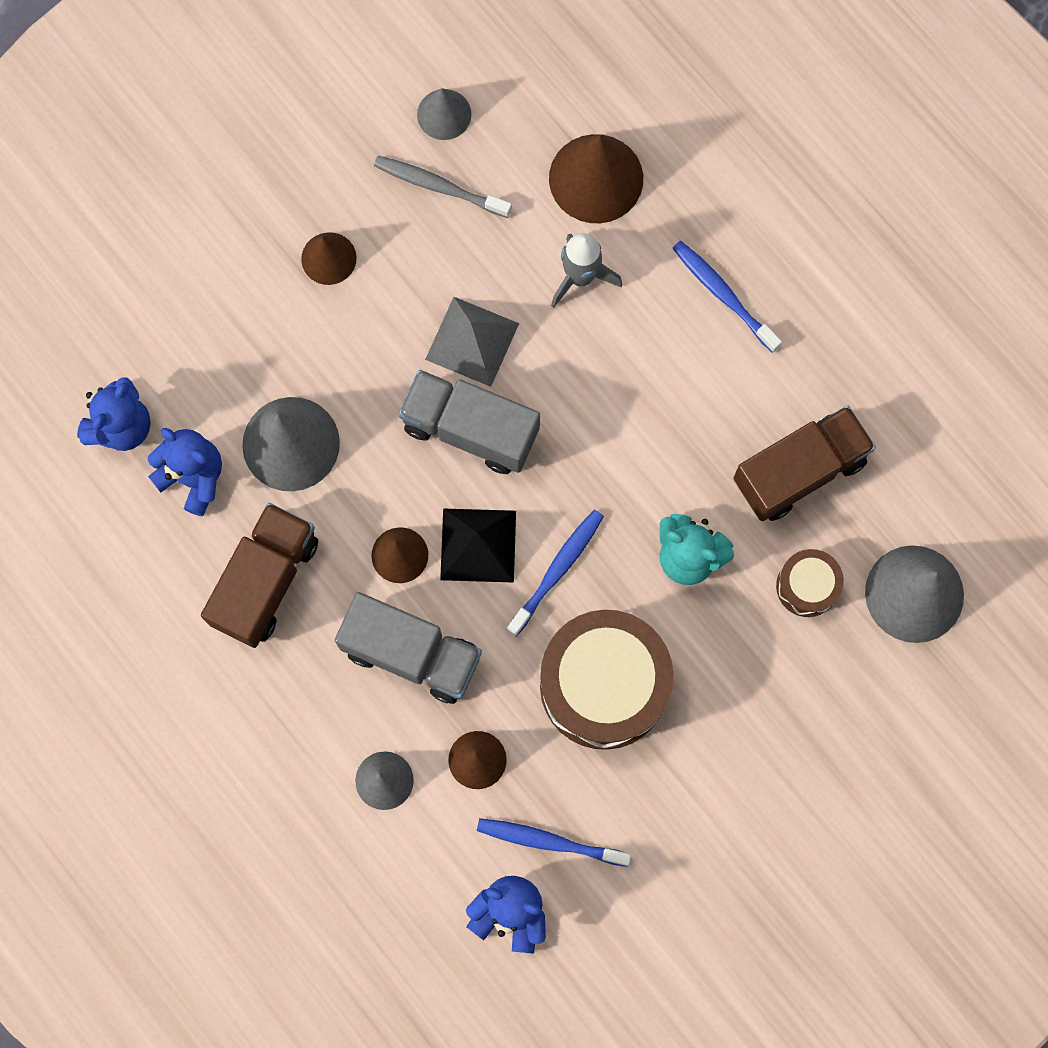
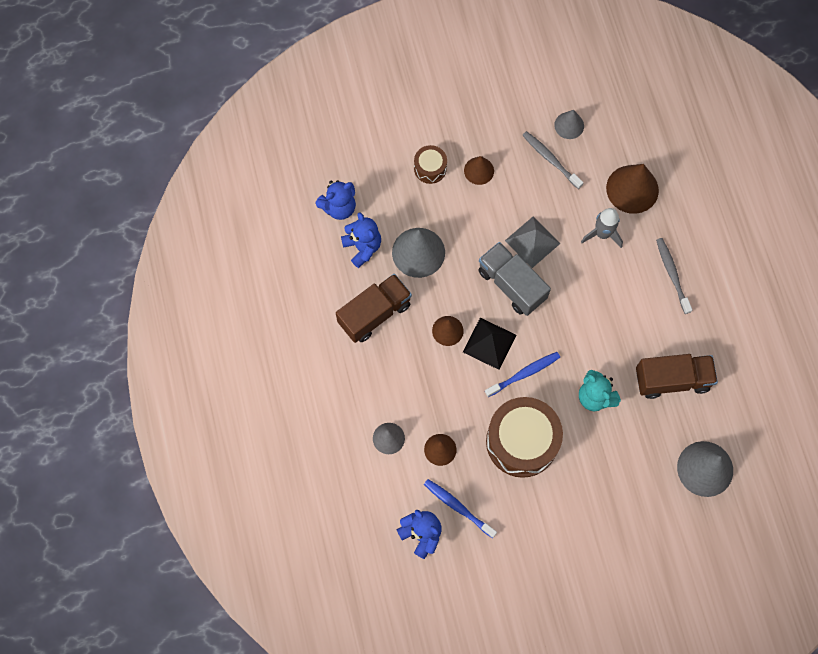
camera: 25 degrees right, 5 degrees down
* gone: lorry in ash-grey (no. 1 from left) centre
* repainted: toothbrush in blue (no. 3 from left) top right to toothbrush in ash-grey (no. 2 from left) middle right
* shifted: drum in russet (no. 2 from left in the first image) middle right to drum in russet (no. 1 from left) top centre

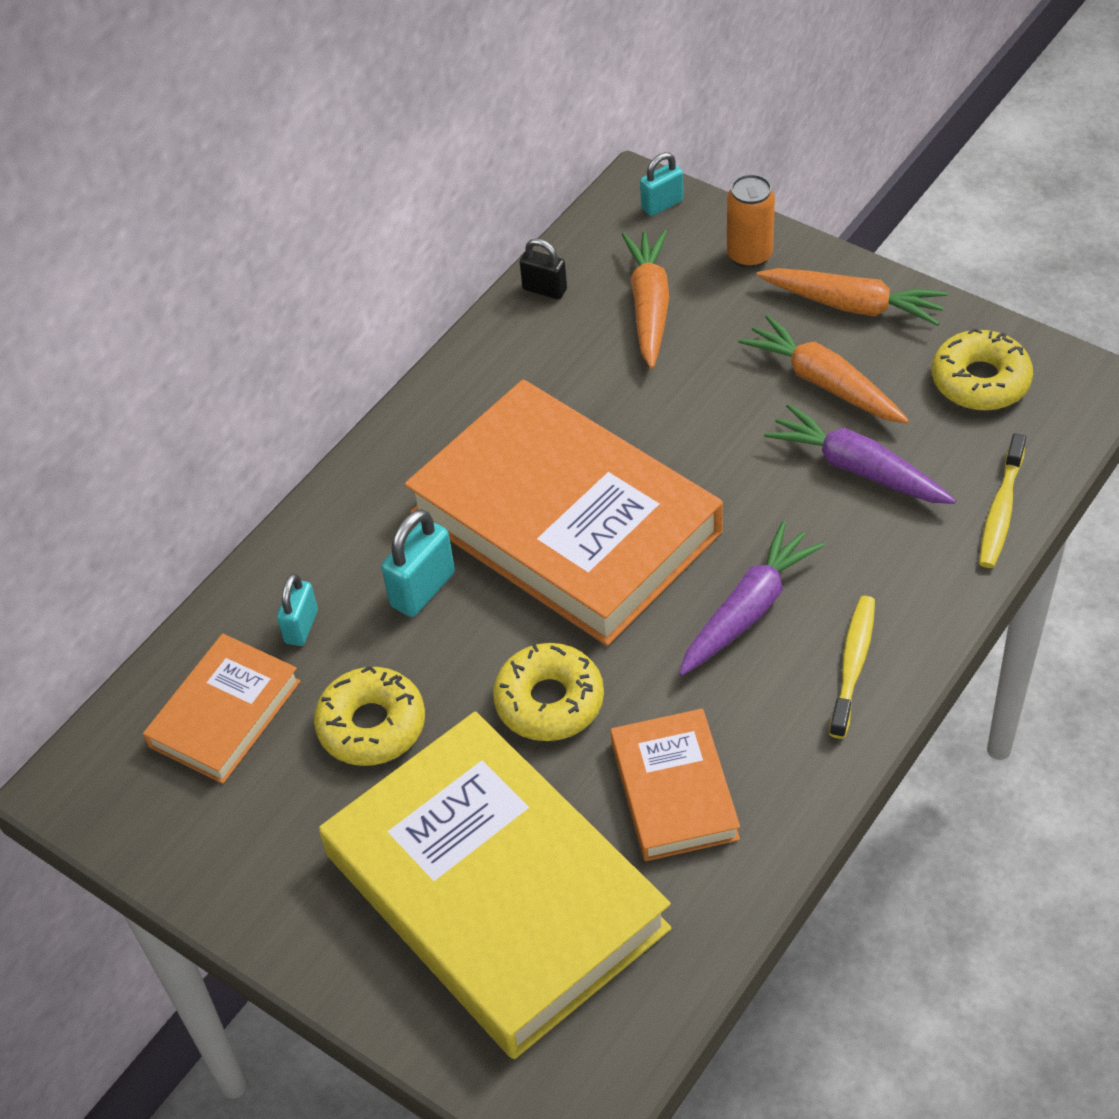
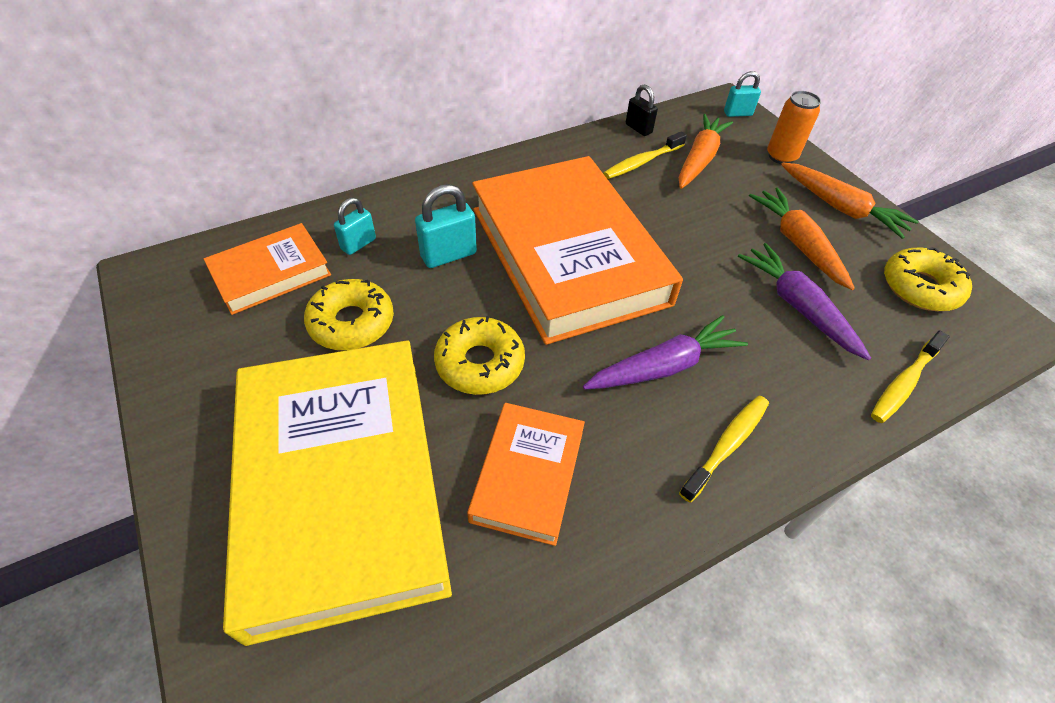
camera: 20 degrees right, 0 degrees up
* new: toothbrush in yellow (no. 1 from left) top centre

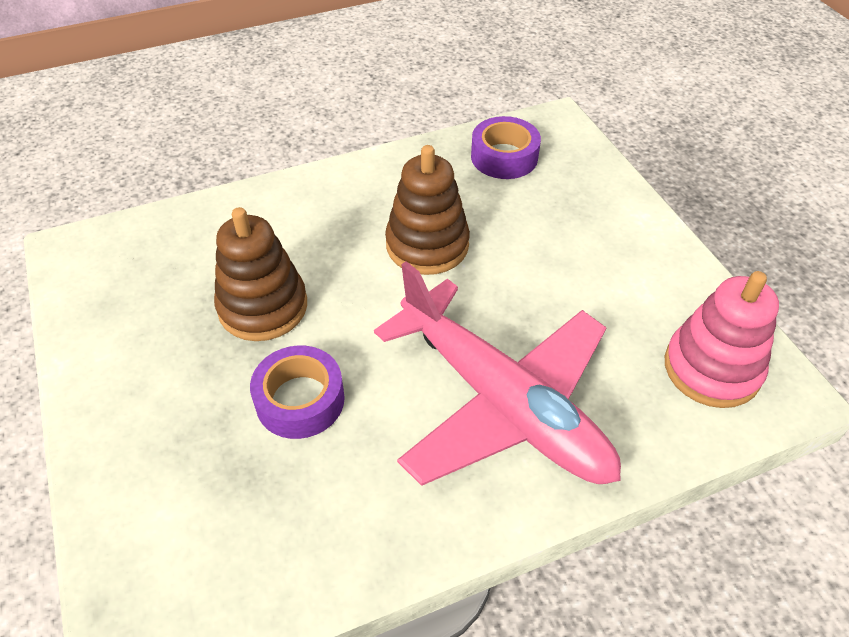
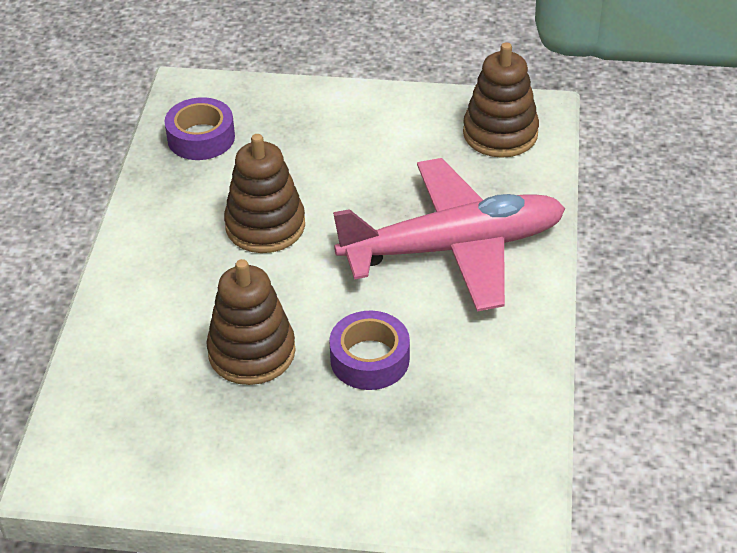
camera: 60 degrees left, 5 degrees down
* repainted: ring stacker in rose-pink middle right to ring stacker in russet (no. 3 from left) top right

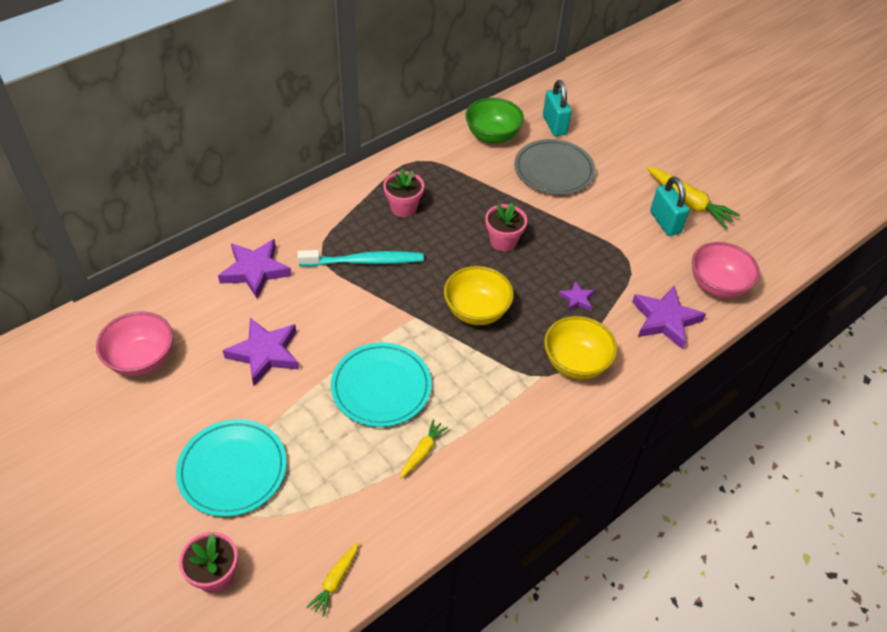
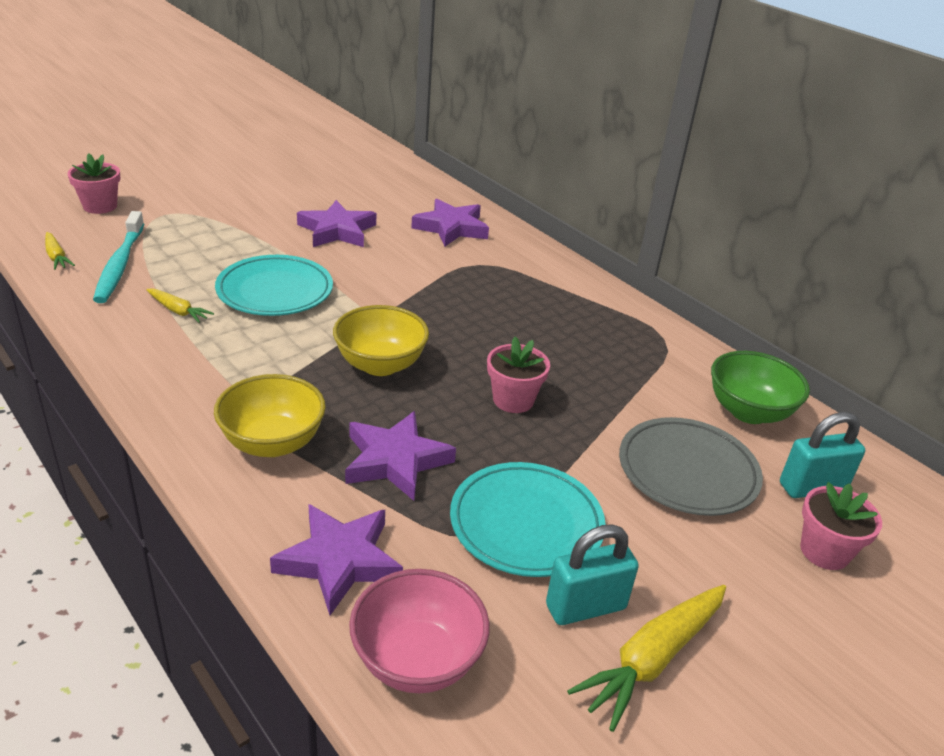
camera: 90 degrees right, 15 degrees down
* gone: serving bowl in rose-pink (no. 1 from left) middle left
* shifted: flat dish in aqua (no. 1 from left in the first image) bottom left to flat dish in aqua (no. 2 from left) bottom centre
* shifted: toothbrush in aqua centre to middle left
* rotated: carrot in yellow (no. 1 from left) bottom centre = top left 150 degrees counterclockwise
* shifted: potted plant in rose-pink (no. 2 from left in the first image) top centre to potted plant in rose-pink (no. 3 from left) bottom right
* scaled: star in purple (no. 3 from left) centre = centre x1.96

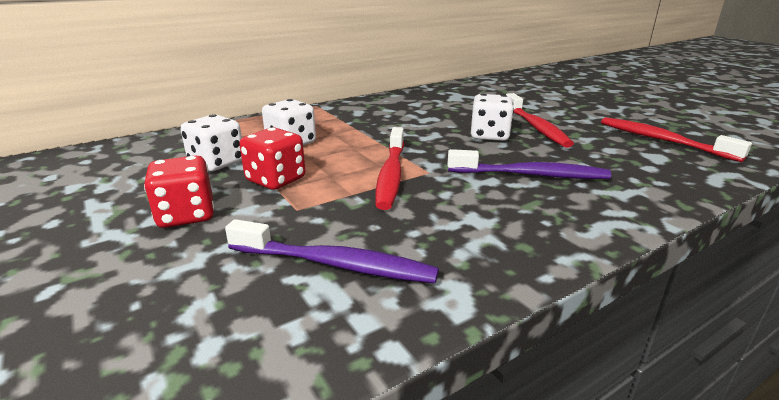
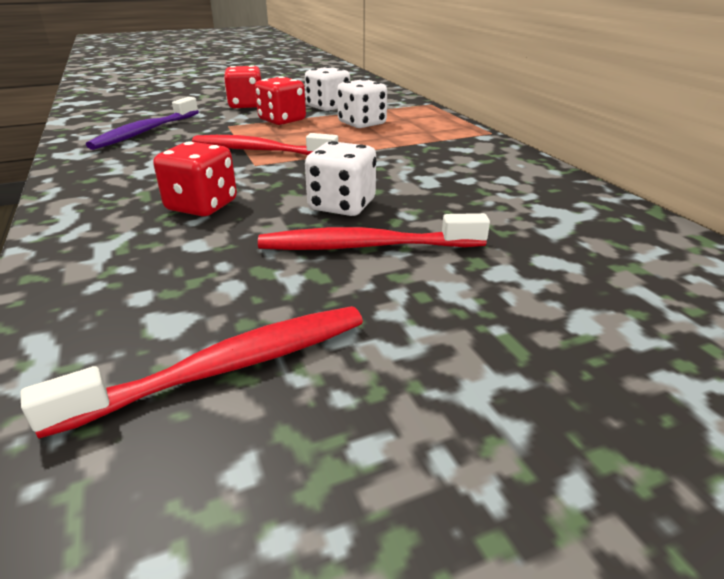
camera: 100 degrees right, 5 degrees up
* swapped: toothbrush in purple (no. 2 from left) middle right to game die in scarlet (no. 1 from left) top left

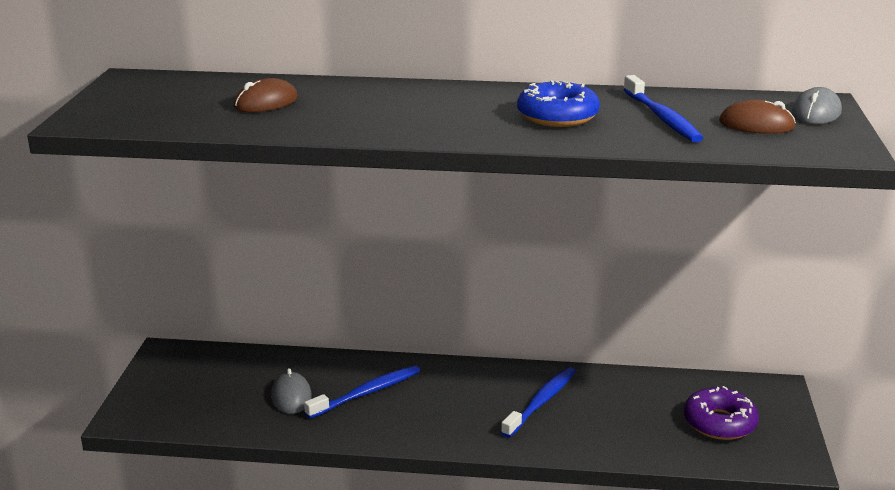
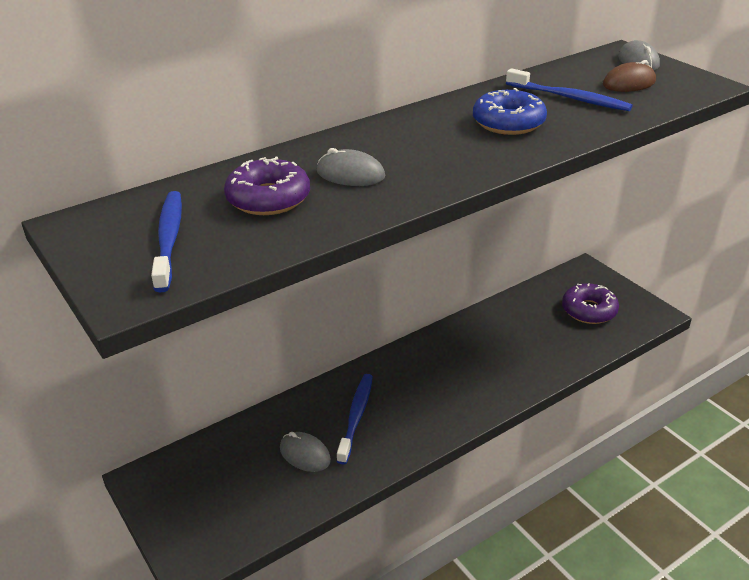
camera: 40 degrees left, 10 degrees up
* swapped: PC mouse in russet (no. 1 from left) top left to donut in purple (no. 1 from left) top centre
* shifted: toothbrush in blue (no. 2 from left in the first image) bottom centre to toothbrush in blue (no. 1 from left) middle left
* new: PC mouse in ash-grey (no. 2 from left) top centre

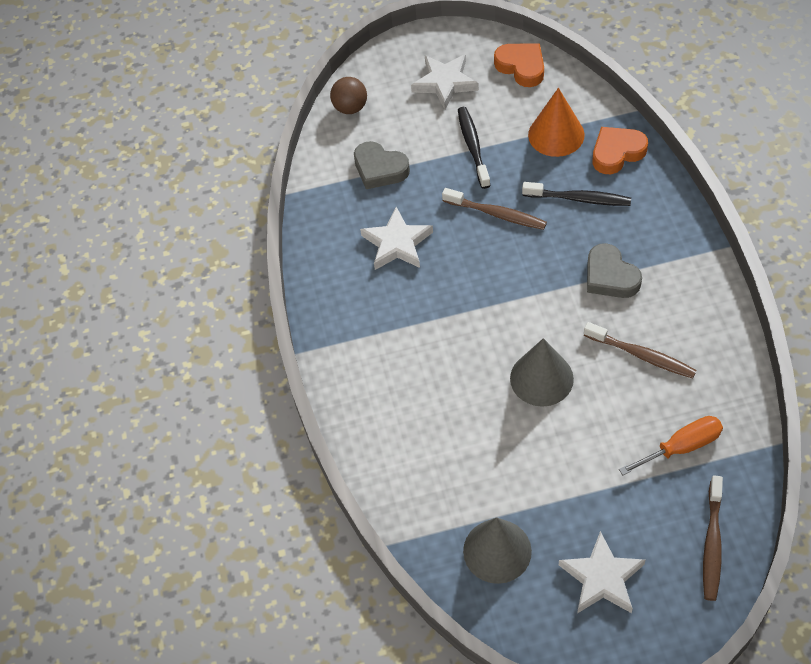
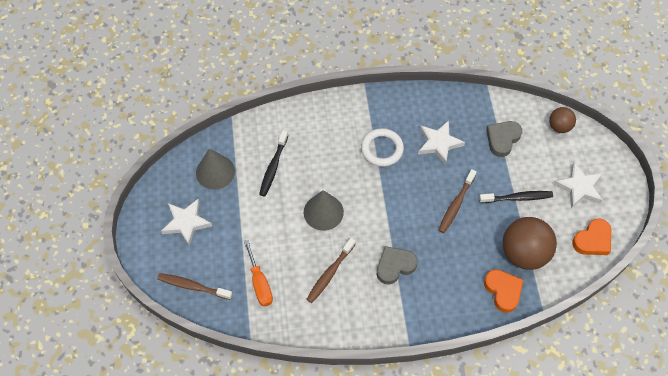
camera: 90 degrees right, 5 degrees up
* shifted: toothbrush in black (no. 2 from left in the first image) top right to toothbrush in black (no. 1 from left) centre
* swapped: cone shape in orange top right to play ball in russet (no. 1 from left) middle right
* new: torus in white centre

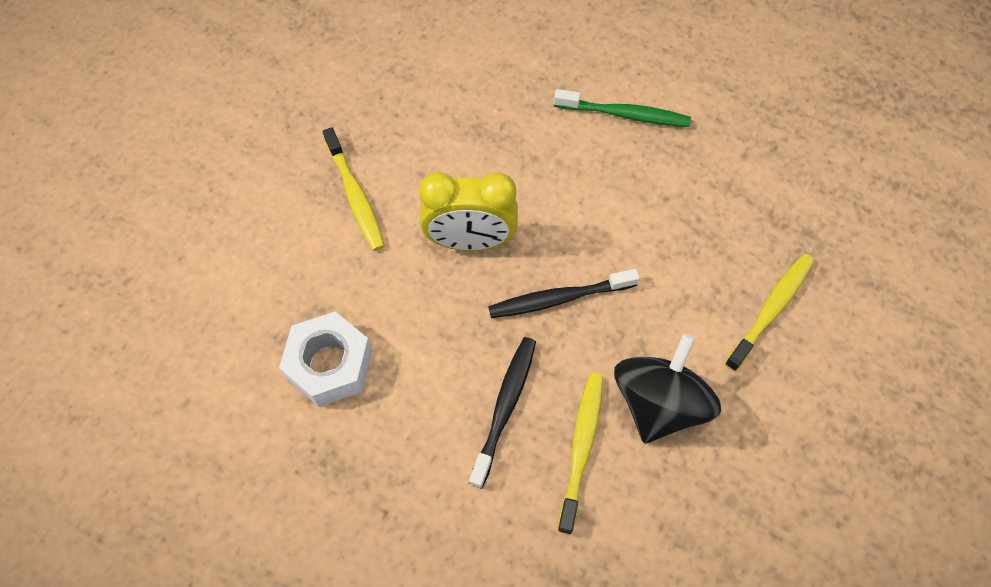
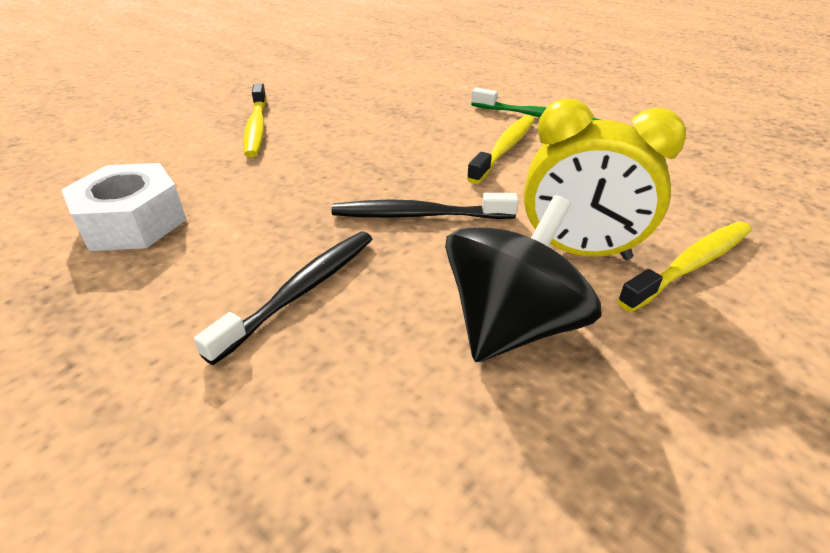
camera: 15 degrees right, 25 degrees down
* shifted: bedside clock in yellow centre to top right
* shifted: toothbrush in yellow (no. 2 from left) bottom centre to top centre

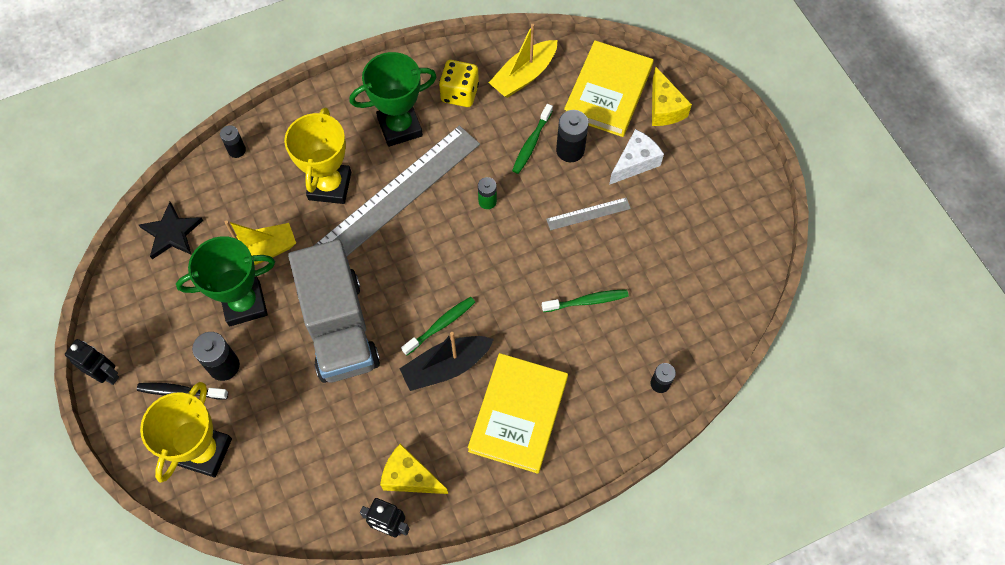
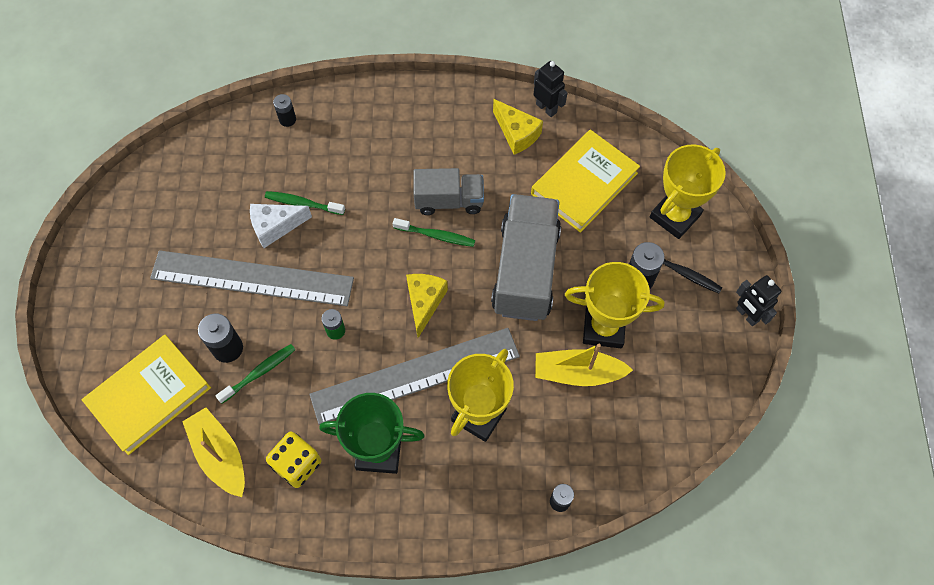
camera: 155 degrees left, 0 degrees up
* gone: star in black middle left
* repainted: award cup in green (no. 1 from left) middle left to award cup in yellow (no. 2 from left) centre
* swapped: boat in black centre to lorry in ash-grey (no. 1 from left) top centre
* rotated: toothbrush in green (no. 1 from left in the first image) centre = centre 150 degrees counterclockwise
* shifted: hardback in yellow (no. 1 from left in the first image) bottom centre to hardback in yellow (no. 2 from left) top centre
* rotated: boat in yellow (no. 2 from left in the first image) top centre = bottom left 105 degrees counterclockwise
* scaled: ruler in ash-grey (no. 2 from left in the first image) centre = middle left x2.34
* shifted: cheese wedge in white top centre to middle left
* shifted: cheese wedge in yellow (no. 2 from left in the first image) top right to cheese wedge in yellow (no. 1 from left) centre

